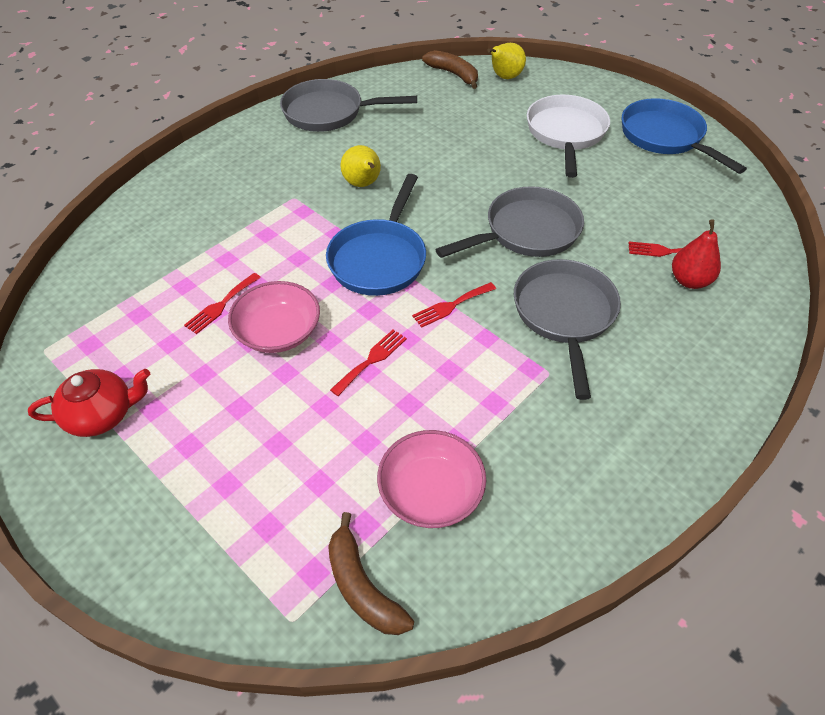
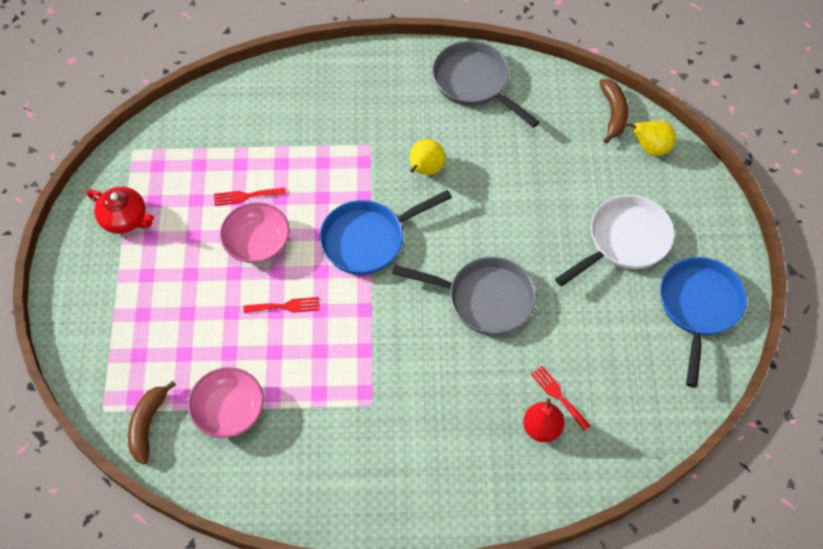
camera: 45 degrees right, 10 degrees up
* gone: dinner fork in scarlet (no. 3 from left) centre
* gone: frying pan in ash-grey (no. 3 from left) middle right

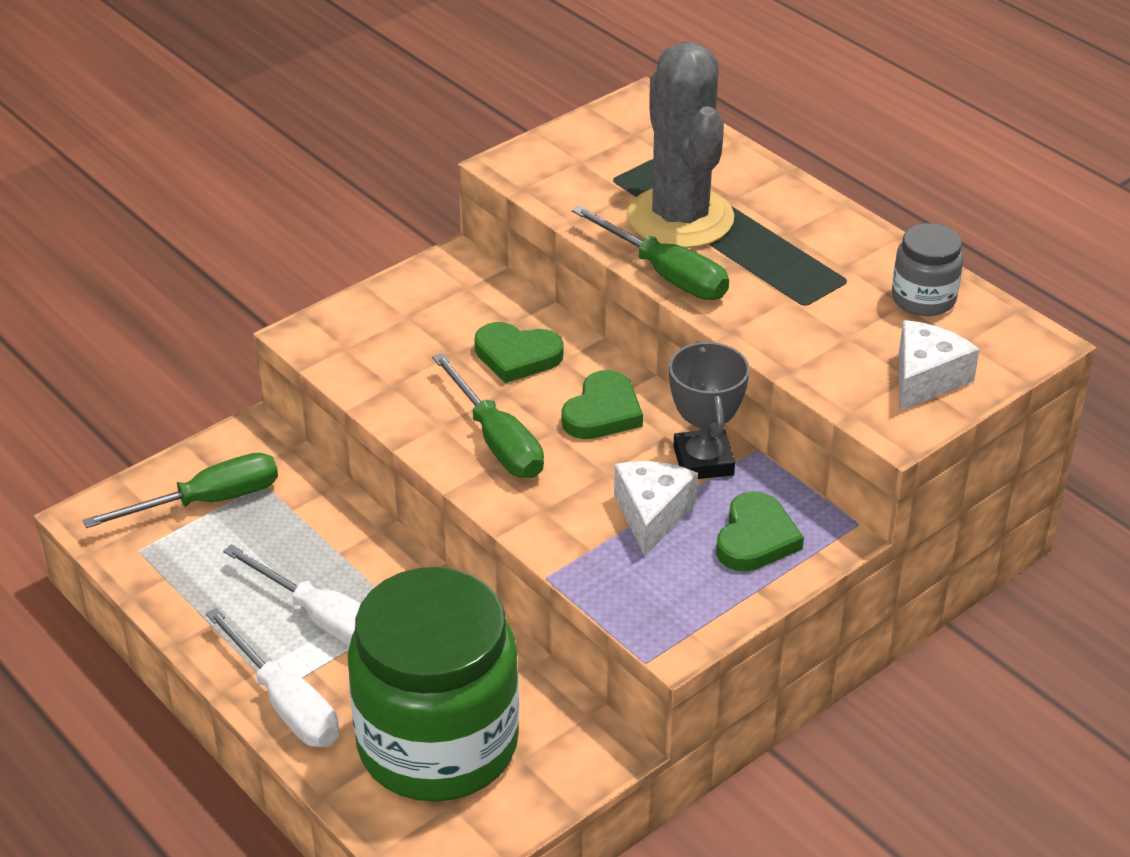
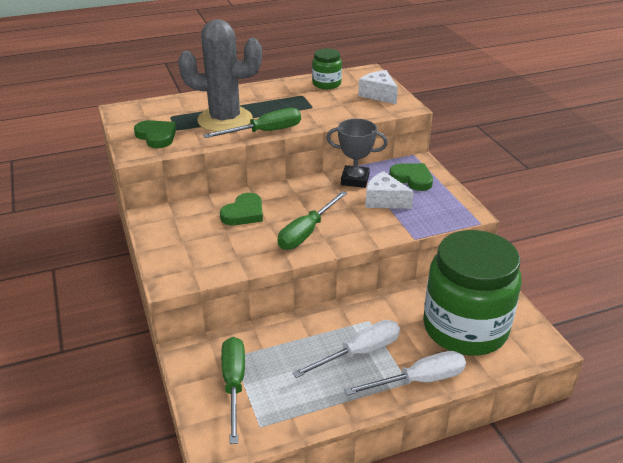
camera: 70 degrees left, 5 degrees down
* rotated: hand screwdriver in green (no. 2 from left in the first image) centre = centre 135 degrees clockwise
* shifted: love heart in green (no. 2 from left in the first image) centre to love heart in green (no. 1 from left) top left
* repainted: preserve jar in ash-grey top right to preserve jar in green (no. 1 from left) top centre

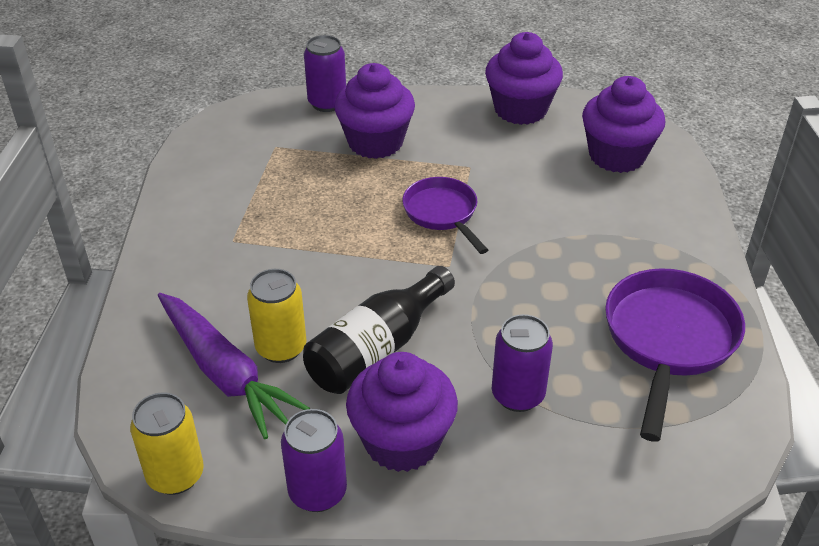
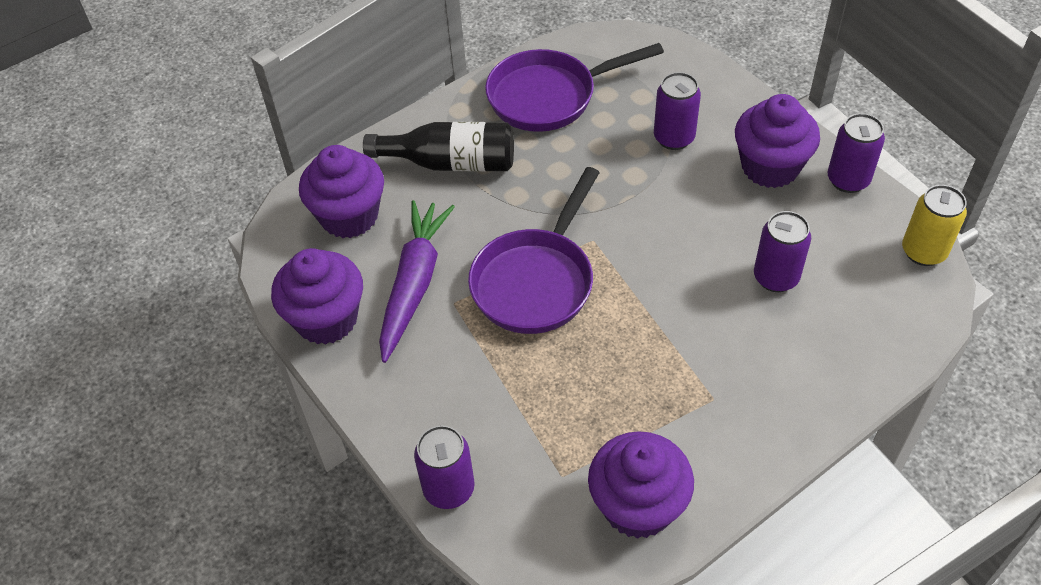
camera: 125 degrees left, 10 degrees up
* shifted: carrot in purple bottom left to centre
* repainted: can in yellow (no. 2 from left) centre to can in purple (no. 3 from left) middle right
* shifted: drink bottle in black centre to top centre
* shifted: muffin in purple (no. 1 from left in the first image) top centre to muffin in purple (no. 3 from left) bottom centre
* scaled: frying pan in purple (no. 1 from left) centre = centre x1.60

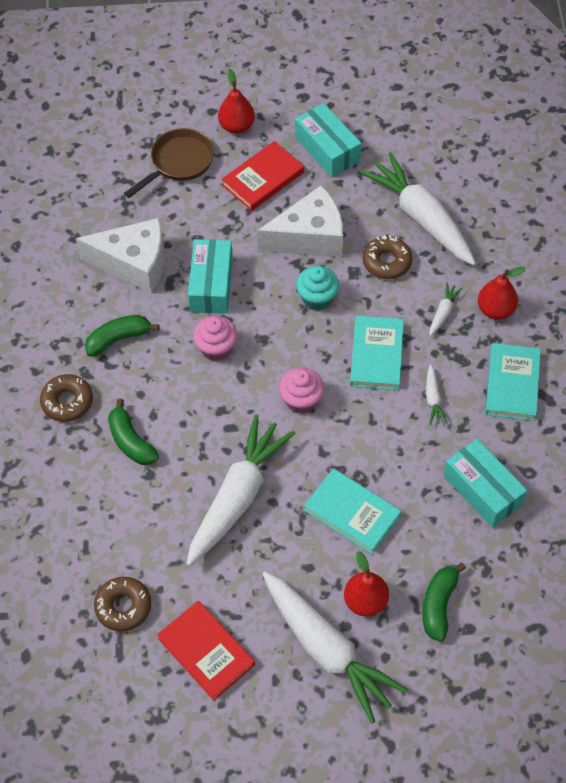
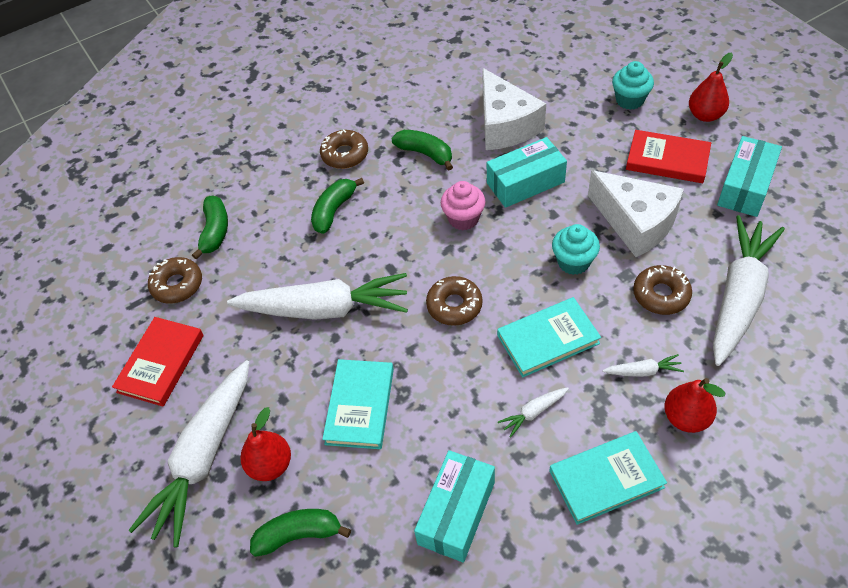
camera: 65 degrees right, 5 degrees down
* swapped: frying pan in russet top left to muffin in aqua (no. 2 from left) top right
* swapped: muffin in rose-pink (no. 2 from left) centre to donut in russet (no. 3 from left) centre
* new: toy banana in green (no. 1 from left) middle left

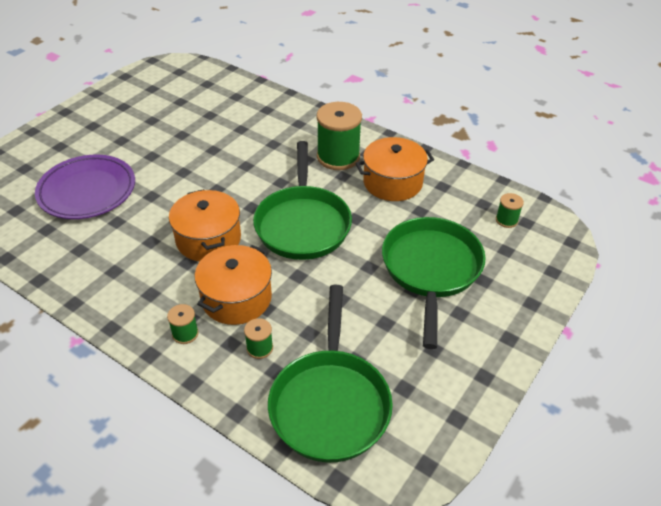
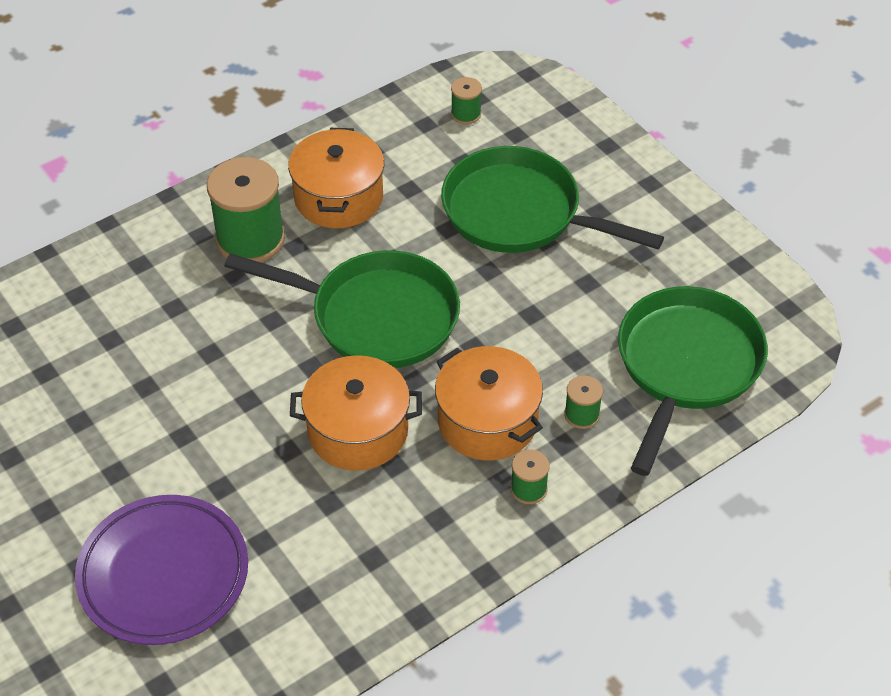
camera: 70 degrees left, 5 degrees up
* rotated: frying pan in green (no. 2 from left in the first image) bottom centre = middle right 90 degrees counterclockwise

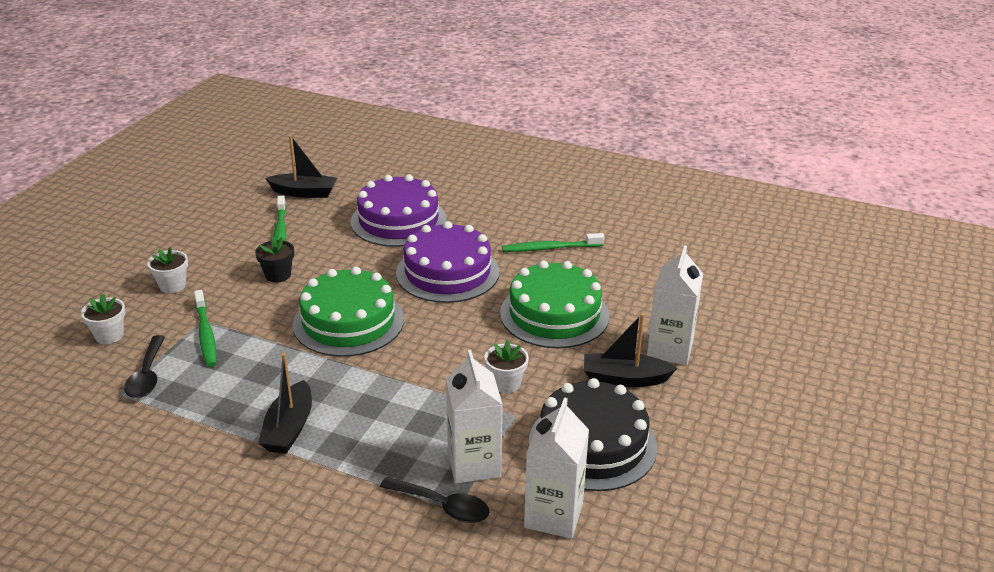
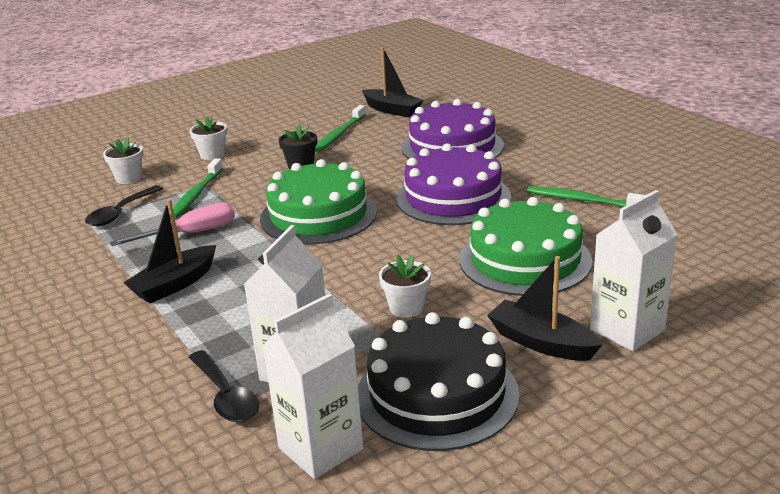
camera: 35 degrees right, 5 degrees down
* new: hand screwdriver in rose-pink middle left

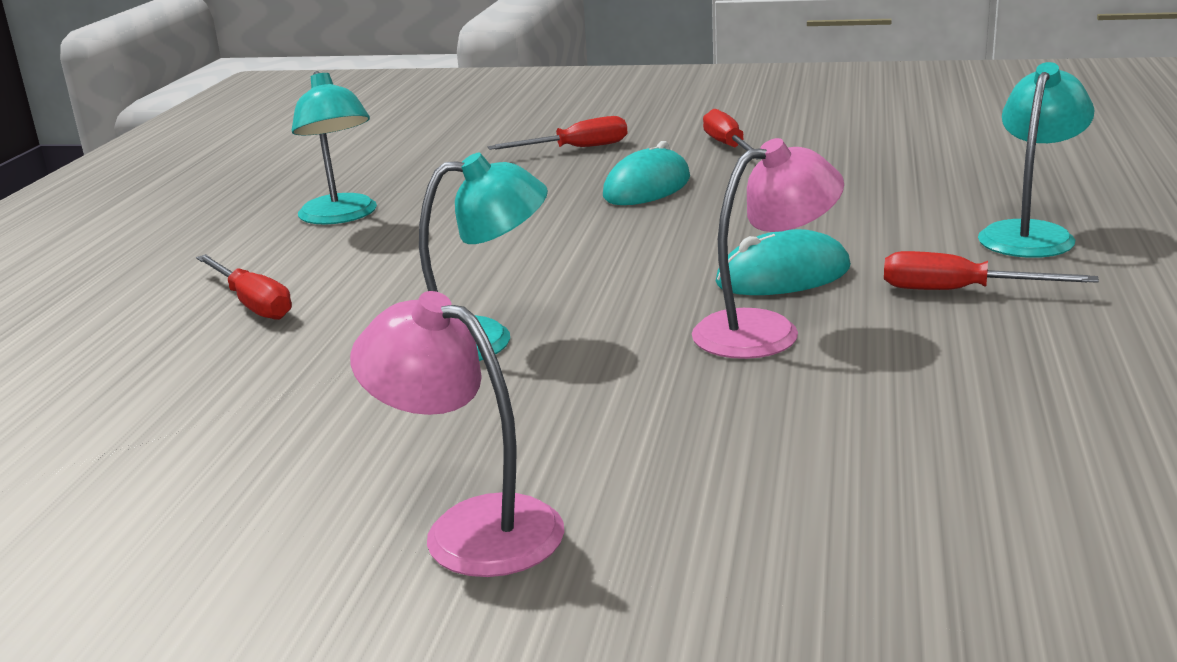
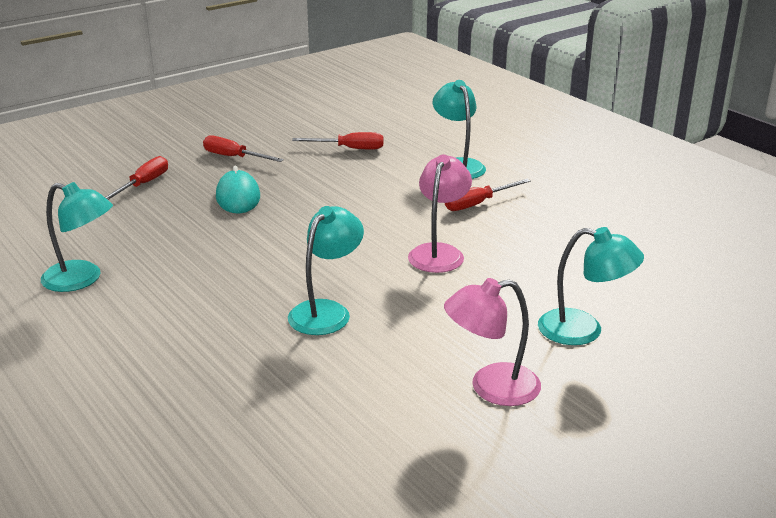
camera: 50 degrees left, 5 degrees up
* shifted: hand screwdriver in scarlet (no. 1 from left in the first image) middle left to hand screwdriver in scarlet (no. 3 from left) top centre
* gone: PC mouse in aqua (no. 2 from left) centre
* new: desk lamp in aqua (no. 4 from left) middle right

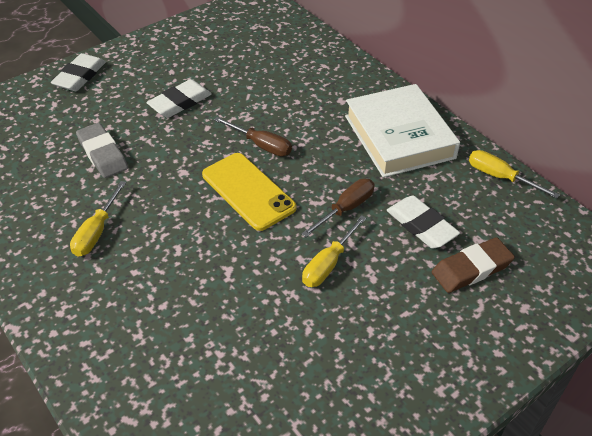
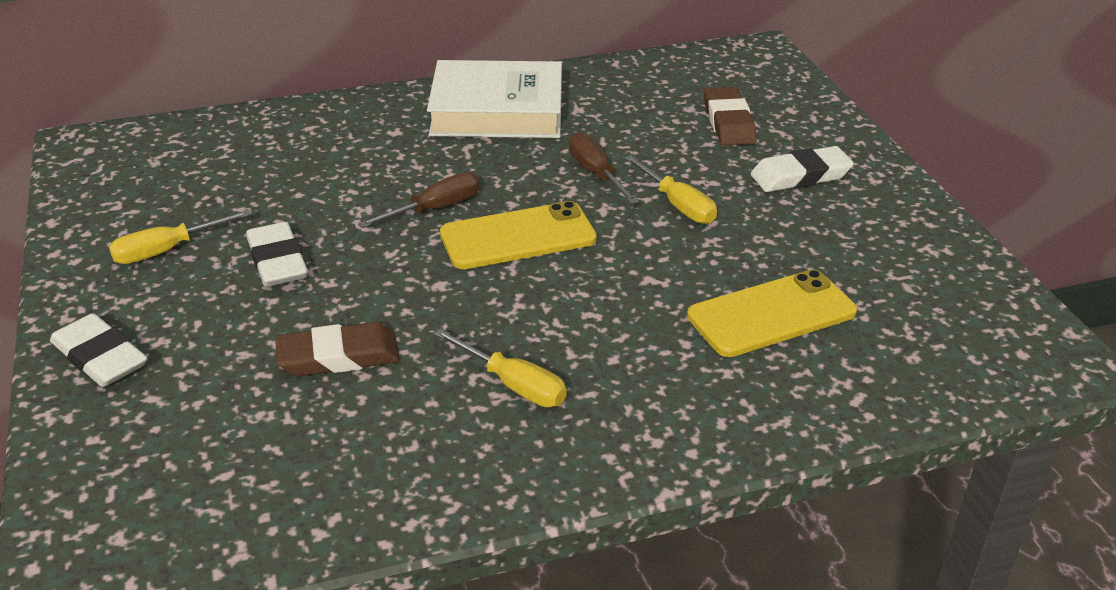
camera: 70 degrees left, 10 degrees down
* repainted: pencil eraser in ash-grey middle left to pencil eraser in russet (no. 1 from left) middle left
* shifted: pencil eraser in white (no. 3 from left) middle right to top right
* shifted: hand screwdriver in yellow (no. 3 from left in the first image) middle right to hand screwdriver in yellow (no. 1 from left) middle left
* new: smartphone in yellow (no. 2 from left) middle right

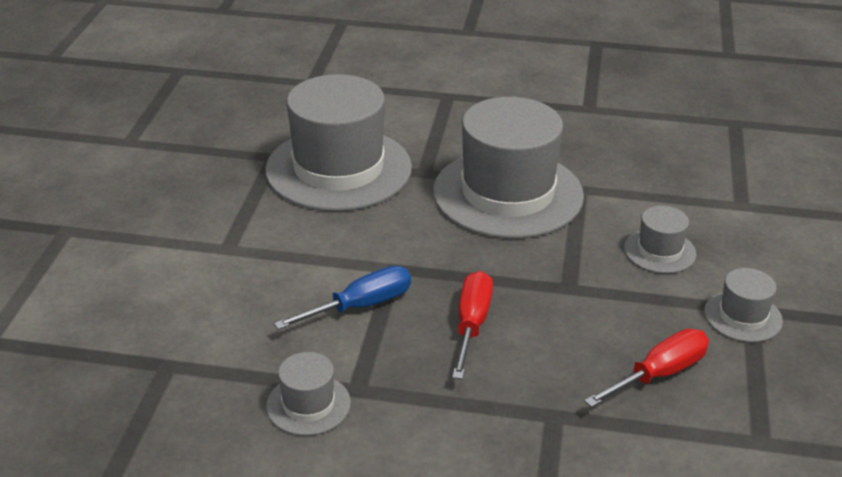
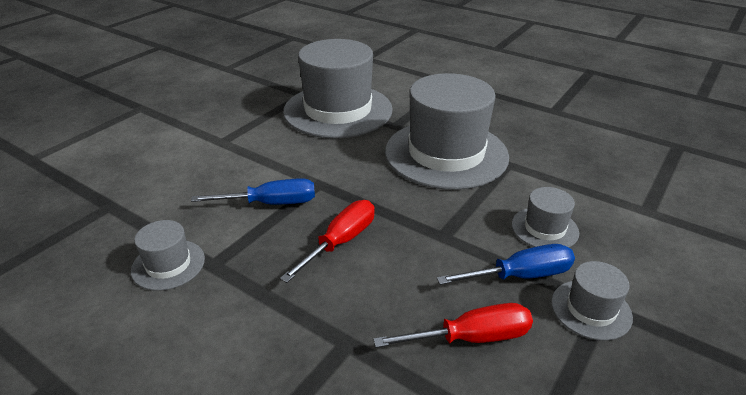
camera: 25 degrees right, 0 degrees up
* new: hand screwdriver in blue (no. 2 from left) bottom right

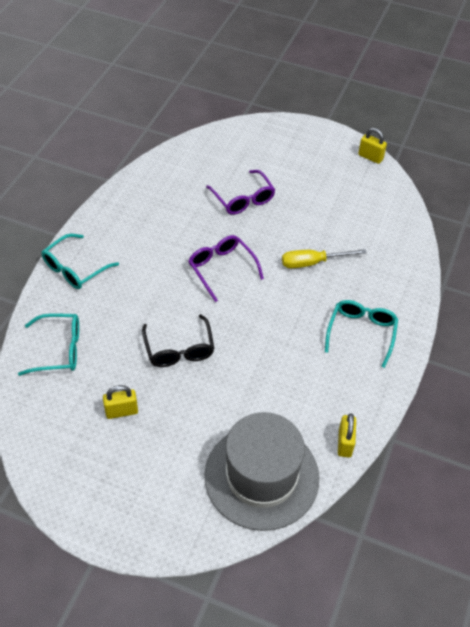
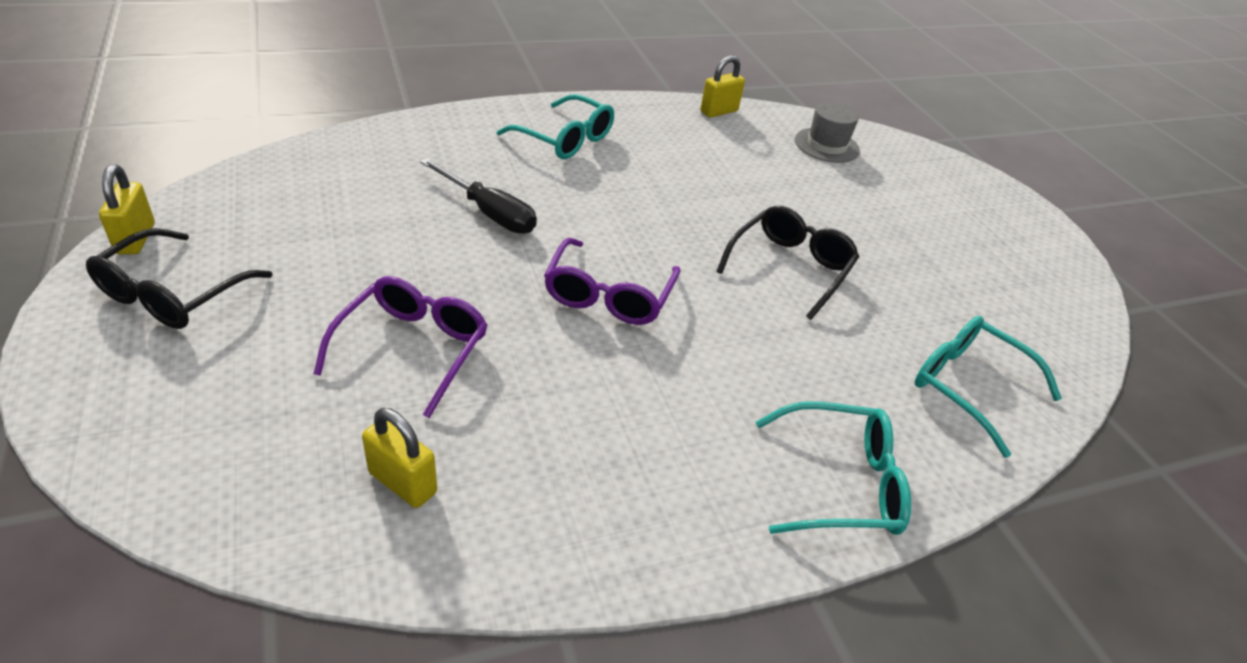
camera: 135 degrees left, 10 degrees down
* shifted: small lock in yellow (no. 1 from left in the first image) middle left to small lock in yellow (no. 2 from left) bottom left
* scaled: top hat in ash-grey bottom centre = top centre x0.46
* repainted: hand screwdriver in yellow middle right to hand screwdriver in black top centre
* rotated: eyeglasses in aqua (no. 3 from left in the first image) middle right = top centre 120 degrees counterclockwise
* new: eyeglasses in black (no. 1 from left) middle left

